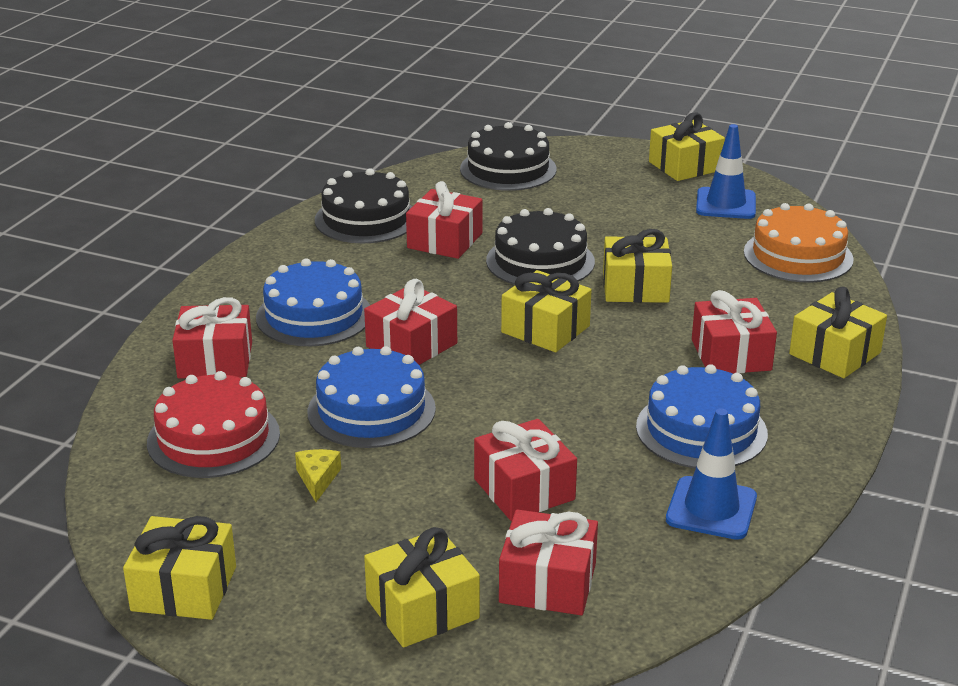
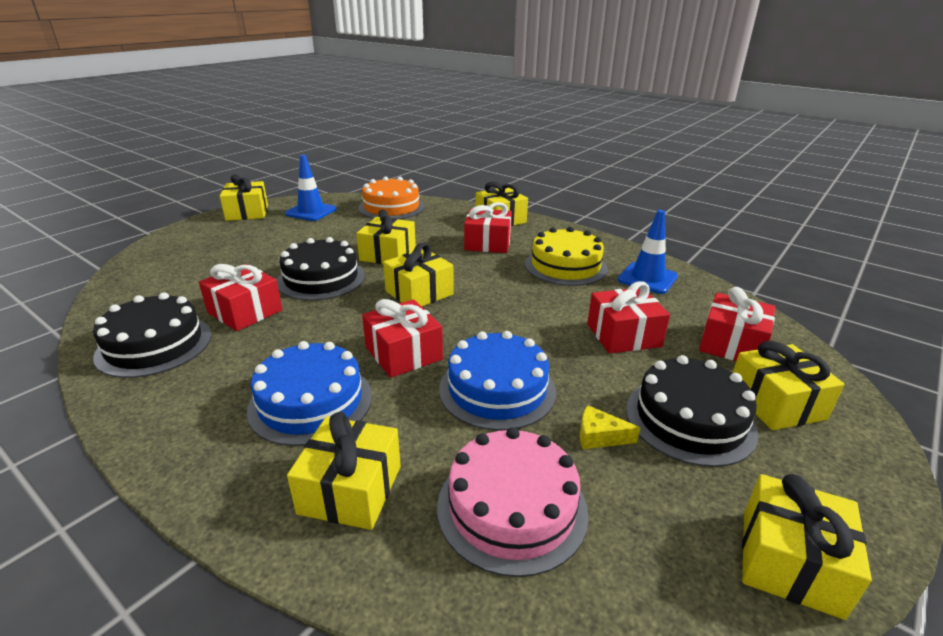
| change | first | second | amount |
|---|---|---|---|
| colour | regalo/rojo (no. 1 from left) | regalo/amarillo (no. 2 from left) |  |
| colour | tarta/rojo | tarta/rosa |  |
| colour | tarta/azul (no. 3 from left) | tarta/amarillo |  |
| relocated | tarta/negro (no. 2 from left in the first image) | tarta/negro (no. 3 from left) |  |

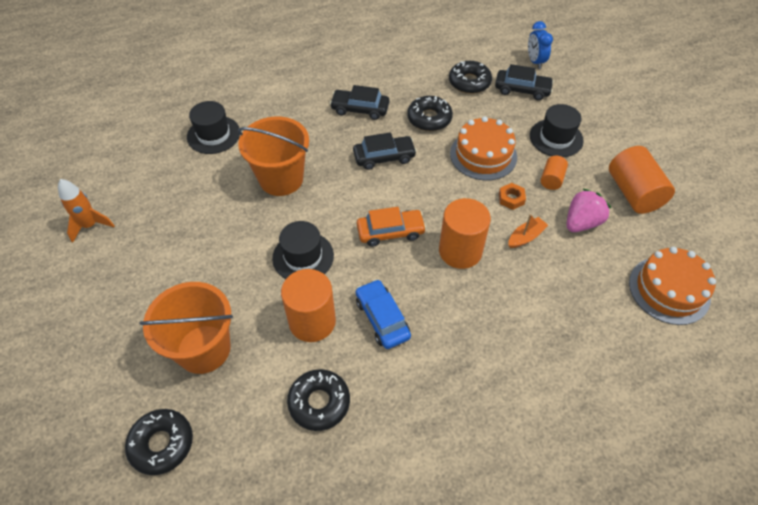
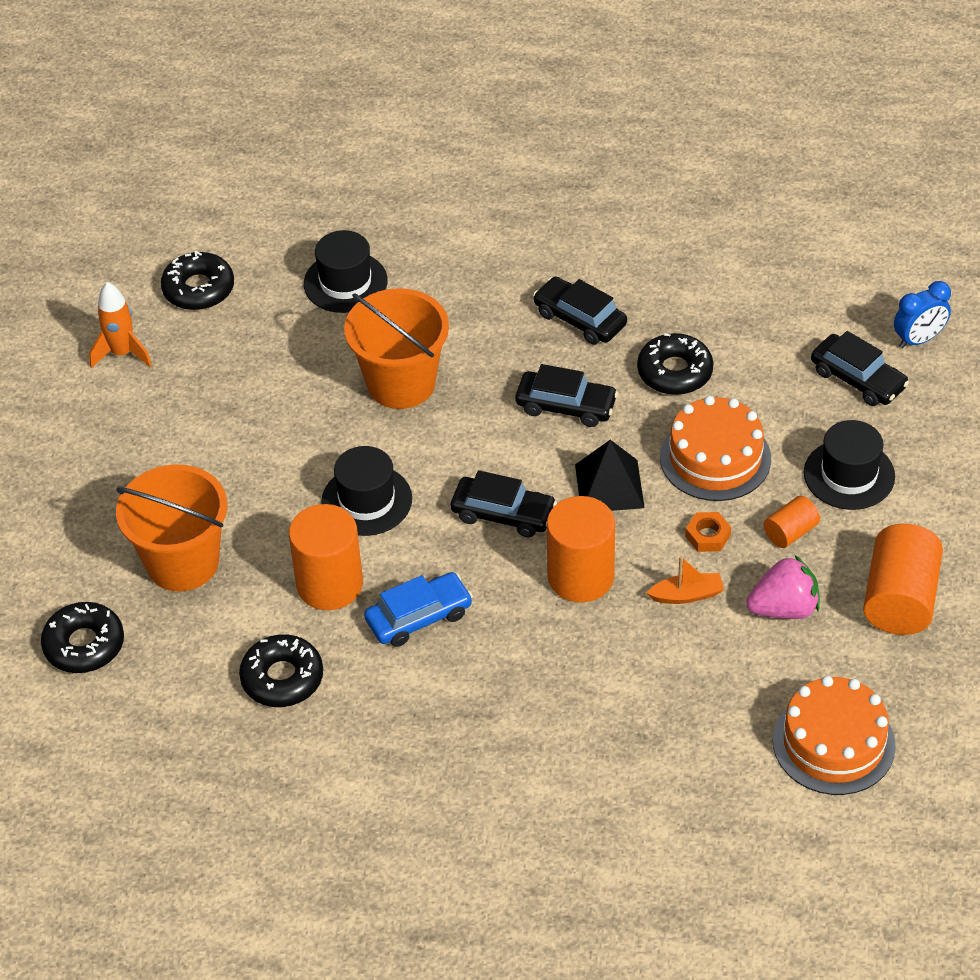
| change | first | second | amount |
|---|---|---|---|
| relocated | rosquilla/negro (no. 4 from left in the first image) | rosquilla/negro (no. 2 from left) |  |
| spun | coche/azul |  | 60 degrees clockwise |
| colour | coche/naranja | coche/negro (no. 1 from left) |  |
| appeared |  | pirámide/negro |  |
| spun | despertador/azul |  | 135 degrees counterclockwise |

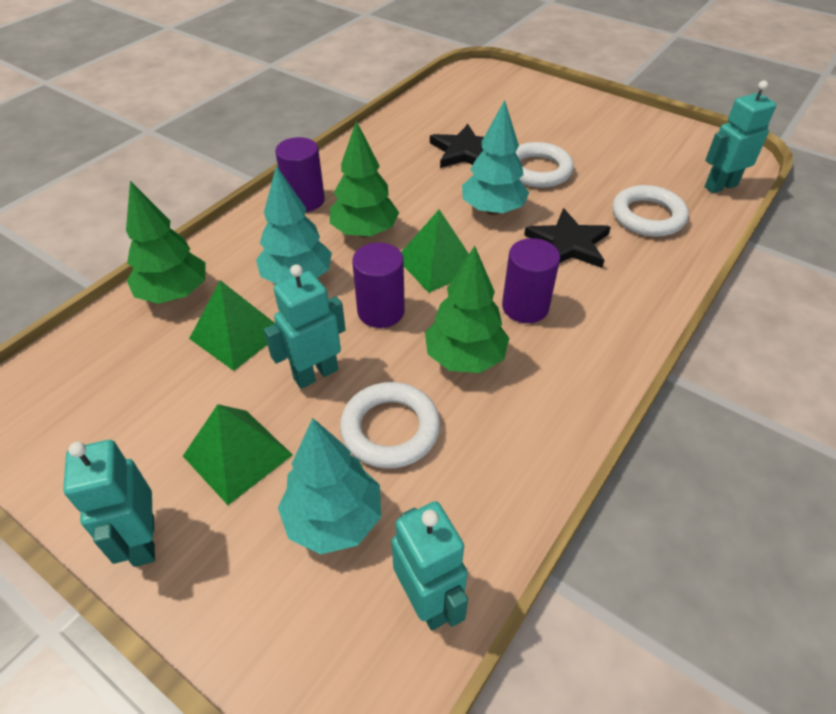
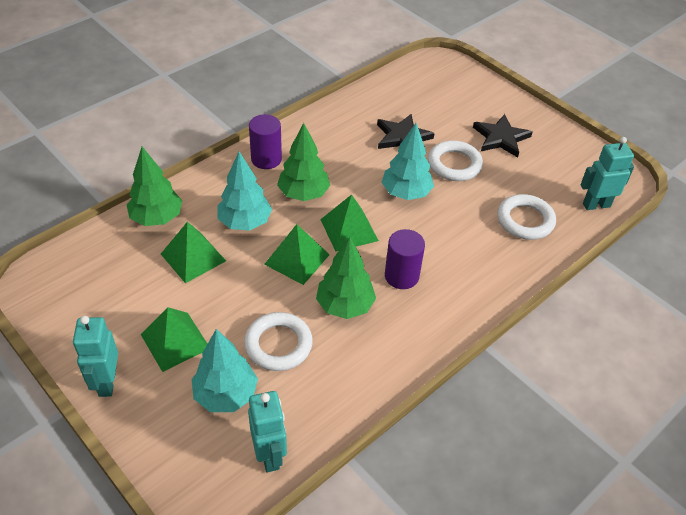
| change | first | second | amount |
|---|---|---|---|
| exchanged | cilindro/morado (no. 2 from left) | pirámide/verde (no. 3 from left) |  |
| relocated | estrella/negro (no. 2 from left) |  |  |
| missing | robot/turquesa (no. 2 from left) |  |  |

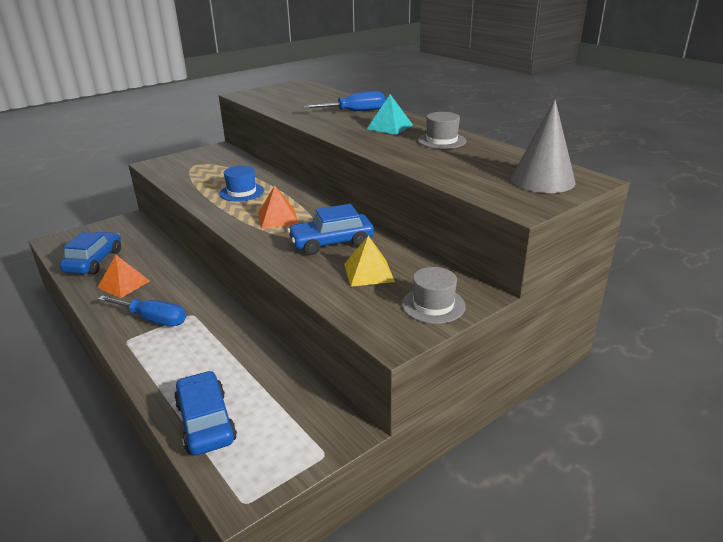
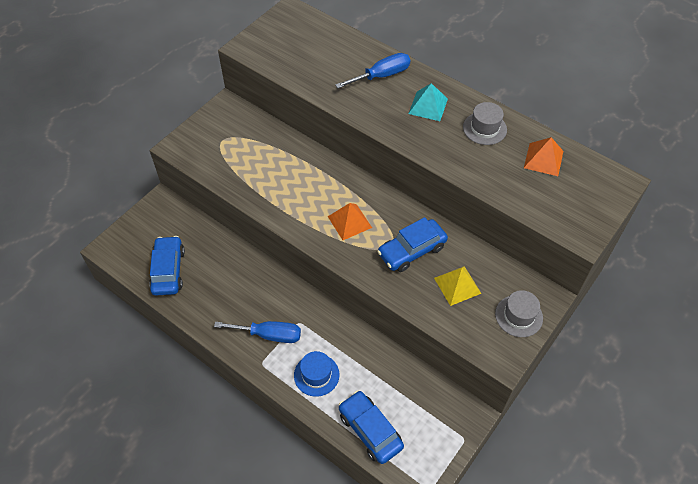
| change | first | second | amount |
|---|---|---|---|
| relocated | sombrero/azul |  |  |
| relocated | pirámide/naranja (no. 1 from left in the first image) | pirámide/naranja (no. 2 from left) |  |
| missing | cono/gris |  |  |

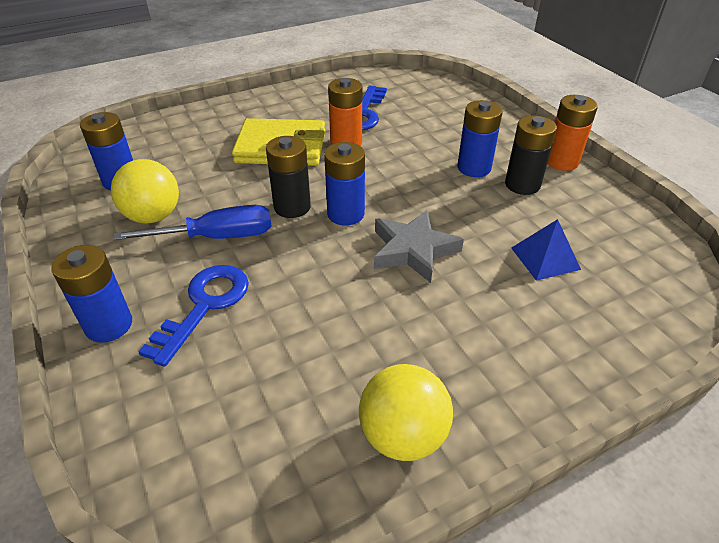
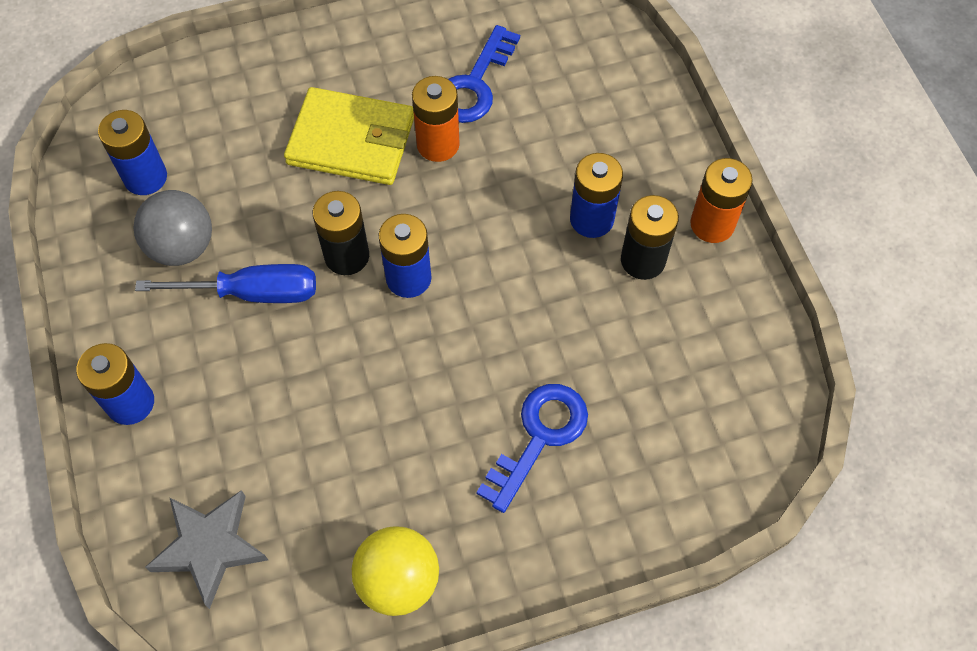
| change | first | second | amount |
|---|---|---|---|
| colour | pelota/amarillo (no. 1 from left) | pelota/gris |  |
| relocated | estrella/gris |  |  |
| relocated | llave/azul (no. 1 from left in the first image) | llave/azul (no. 2 from left) |  |
| missing | pirámide/azul |  |  |

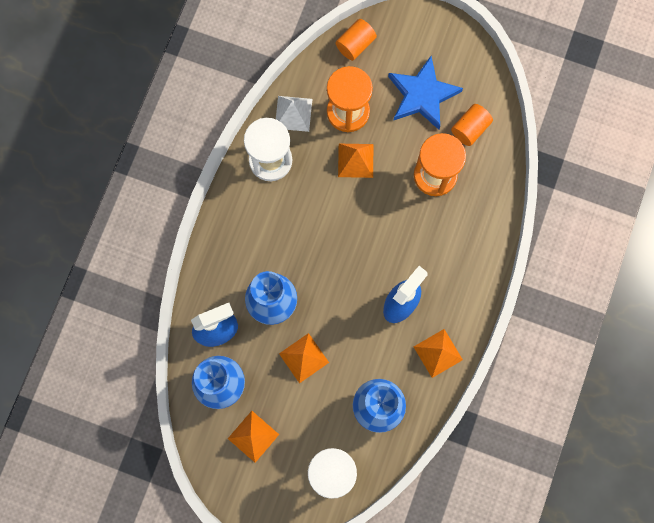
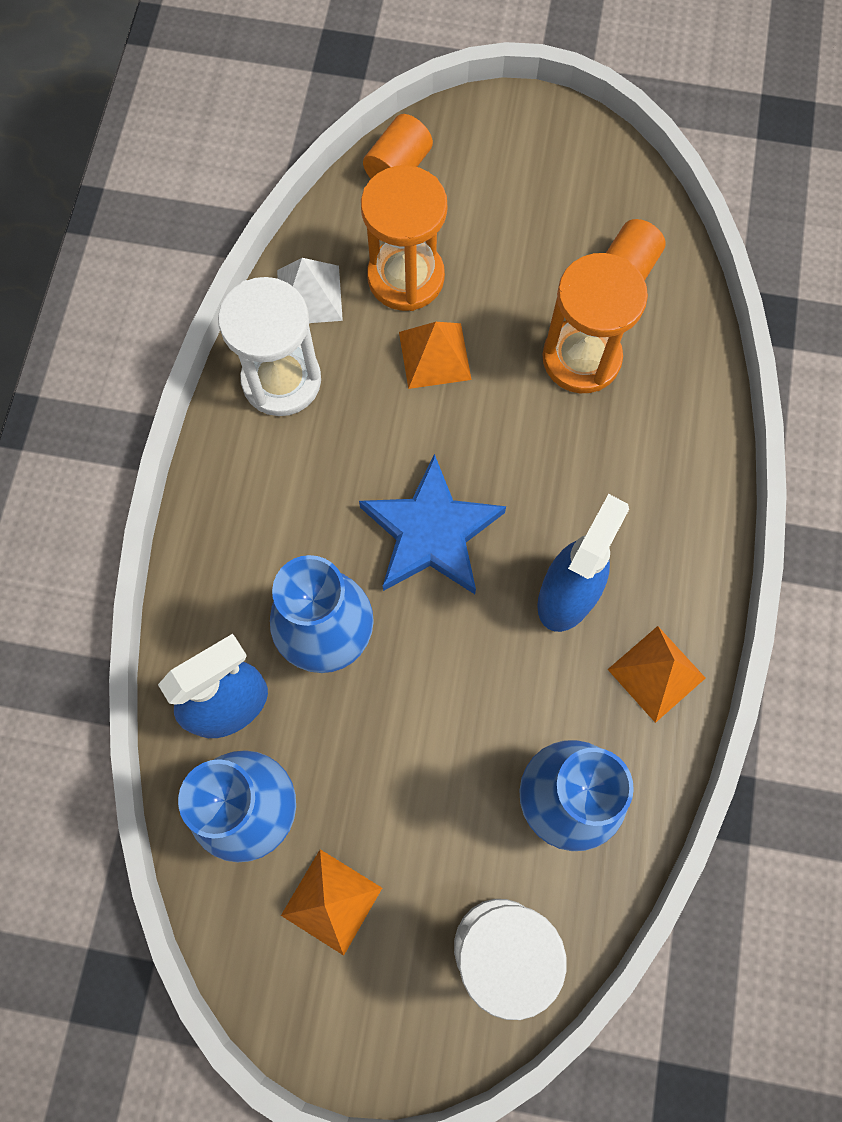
| change | first | second | amount |
|---|---|---|---|
| relocated | estrella/azul |  |  |
| missing | pirámide/naranja (no. 2 from left) |  |  |

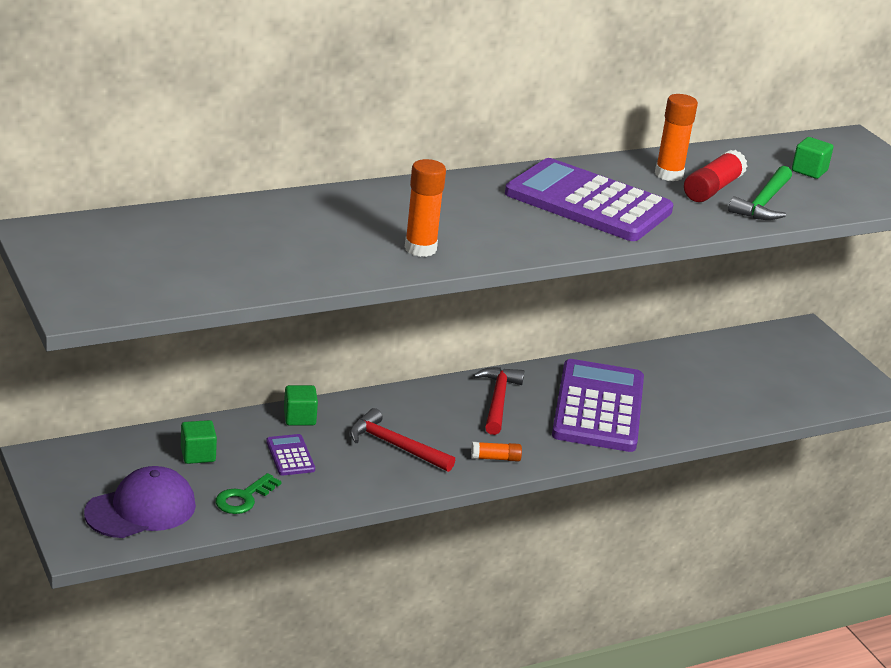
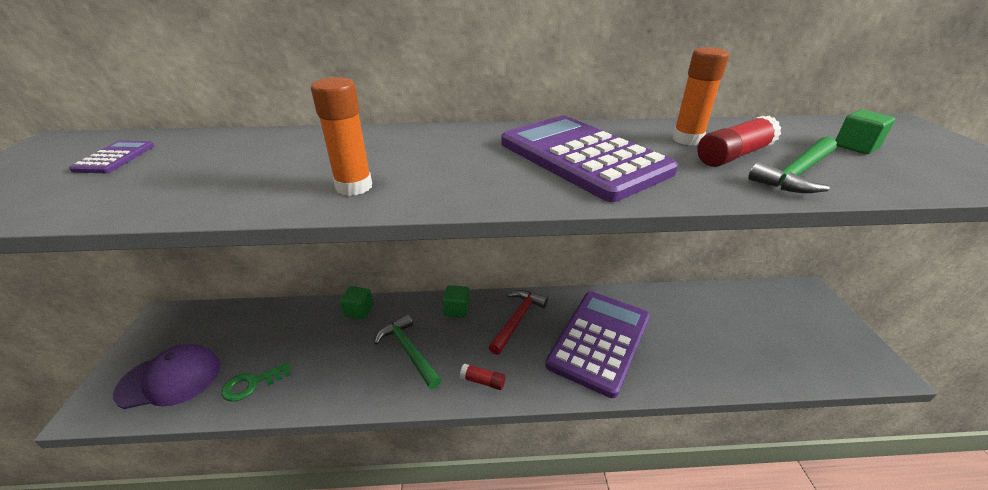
| change | first | second | amount |
|---|---|---|---|
| relocated | calculadora/morado (no. 1 from left) |  |  |
| colour | martillo/rojo (no. 1 from left) | martillo/verde (no. 1 from left) |  |
| relocated | cubo/verde (no. 1 from left in the first image) | cubo/verde (no. 2 from left) |  |
| colour | barra de pegamento/naranja (no. 2 from left) | barra de pegamento/rojo (no. 1 from left) |  |

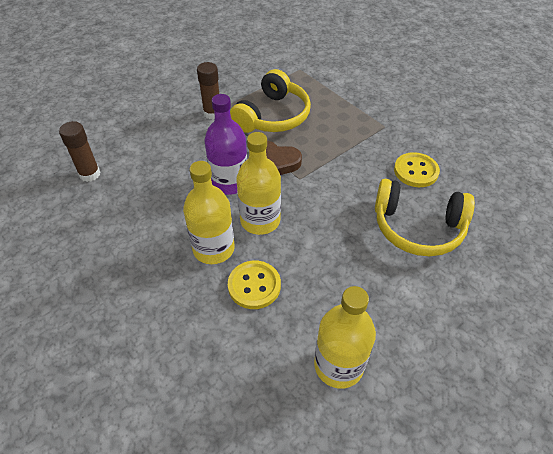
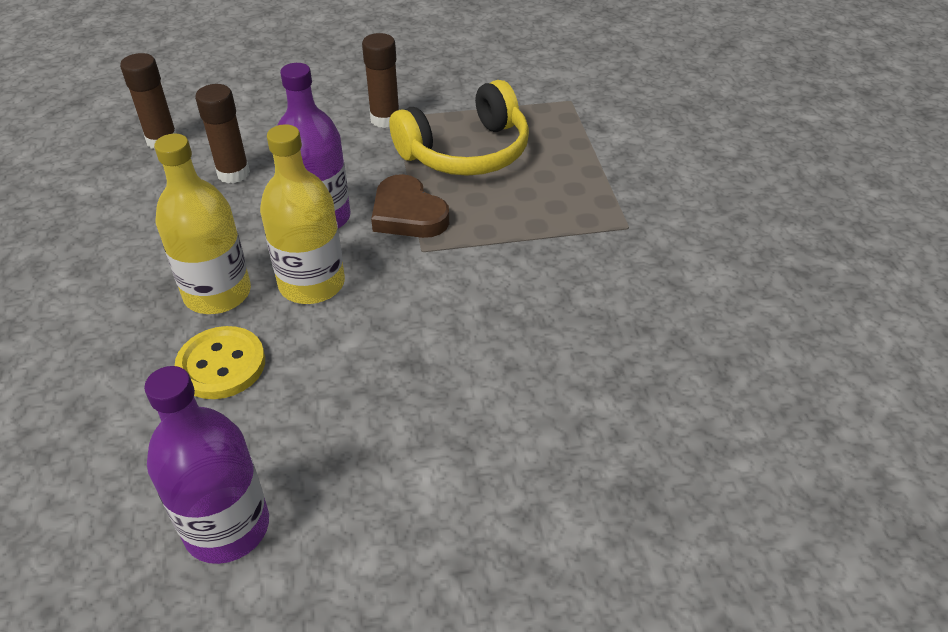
| change | first | second | amount |
|---|---|---|---|
| colour | botella/amarillo (no. 3 from left) | botella/morado (no. 1 from left) |  |
| appeared |  | barra de pegamento/marrón (no. 2 from left) |  |
| missing | auriculares/amarillo (no. 2 from left) |  |  |
| missing | botón/amarillo (no. 2 from left) |  |  |

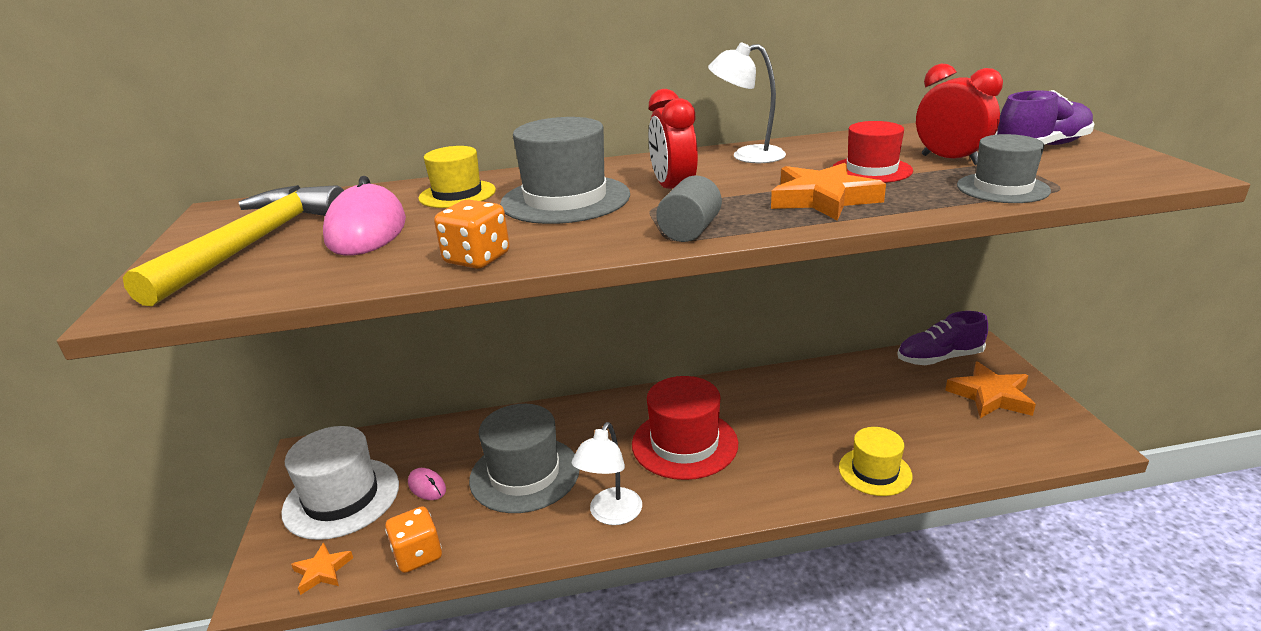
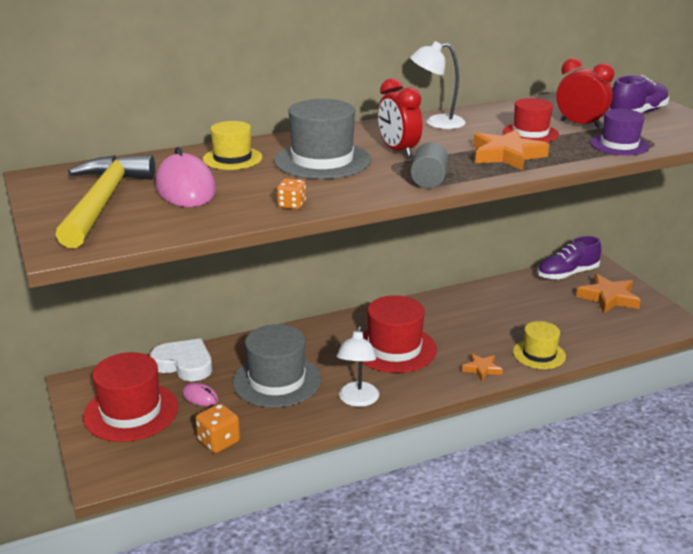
| change | first | second | amount |
|---|---|---|---|
| colour | sombrero/blanco | sombrero/rojo (no. 1 from left) |  |
| appeared |  | corazón/blanco |  |
| size | dado/naranja (no. 2 from left) |  | x0.65 |
| relocated | estrella/naranja (no. 1 from left) |  |  |
| colour | sombrero/gris (no. 3 from left) | sombrero/morado |  |

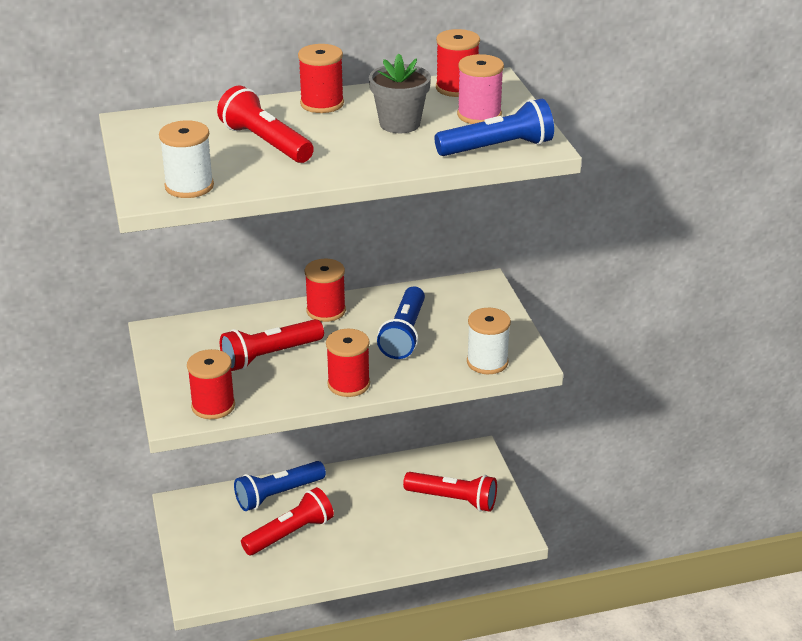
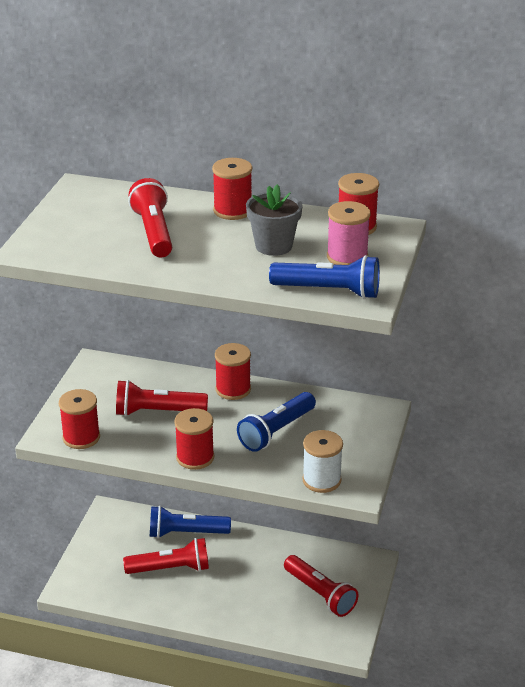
| change | first | second | amount |
|---|---|---|---|
| missing | carrete/blanco (no. 1 from left) |  |  |

